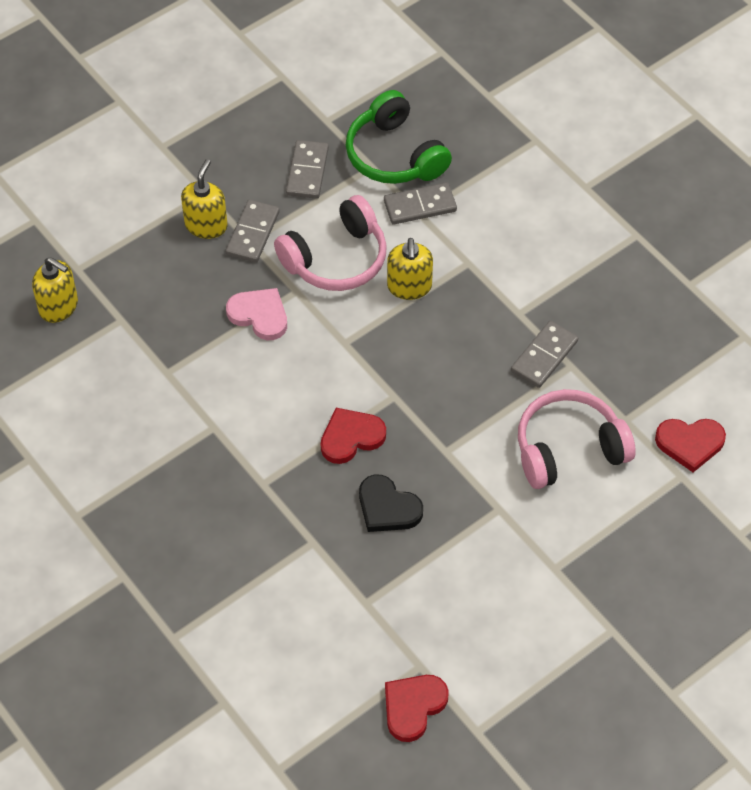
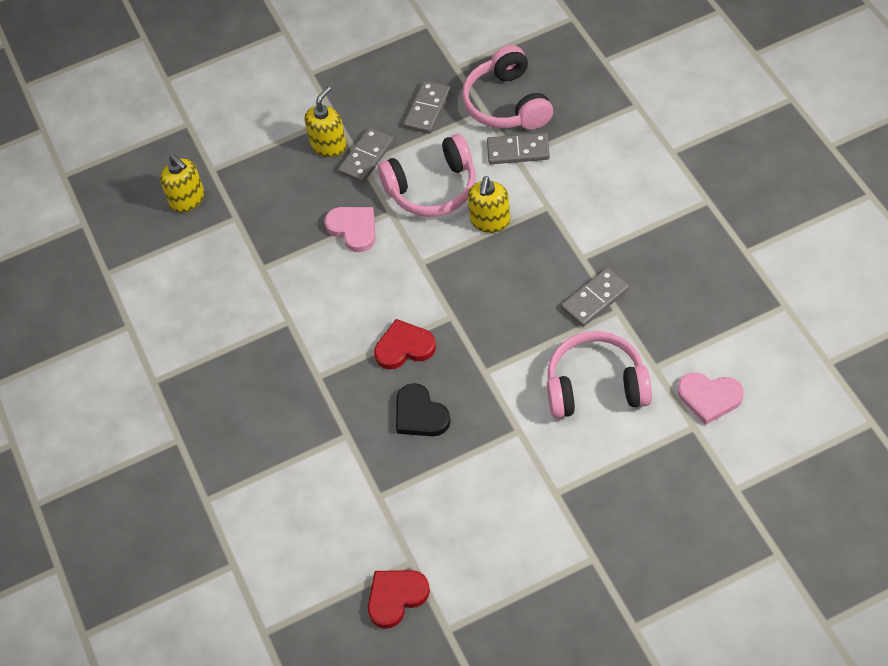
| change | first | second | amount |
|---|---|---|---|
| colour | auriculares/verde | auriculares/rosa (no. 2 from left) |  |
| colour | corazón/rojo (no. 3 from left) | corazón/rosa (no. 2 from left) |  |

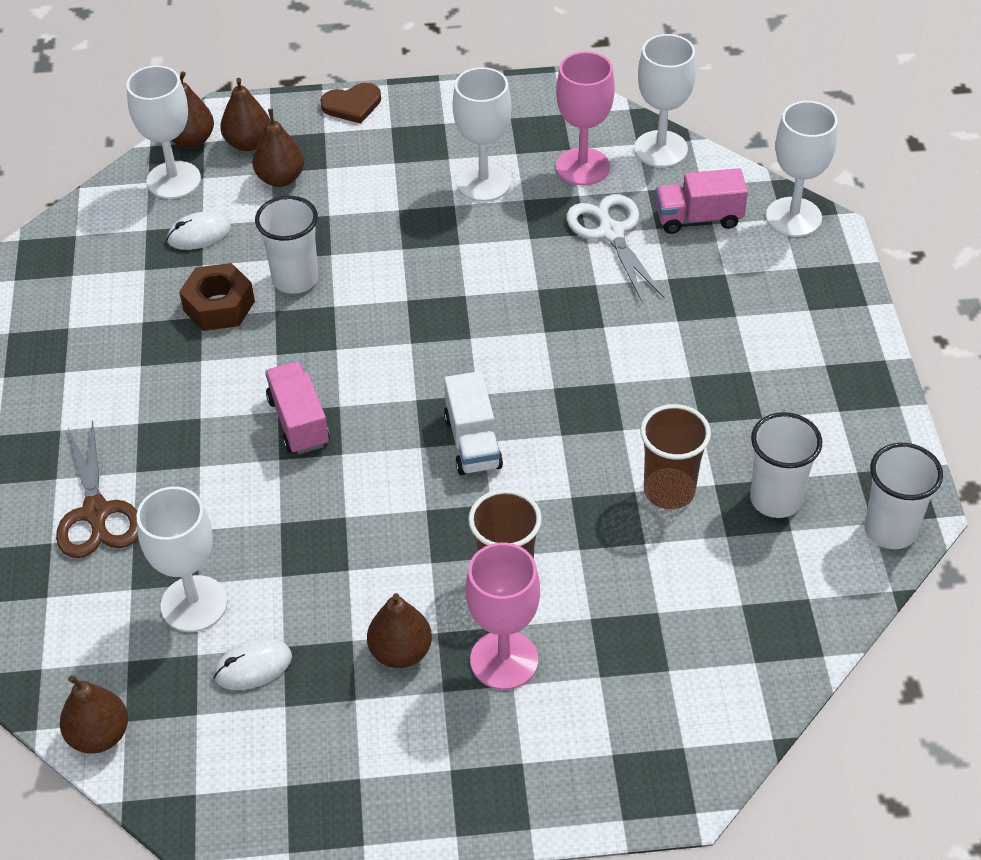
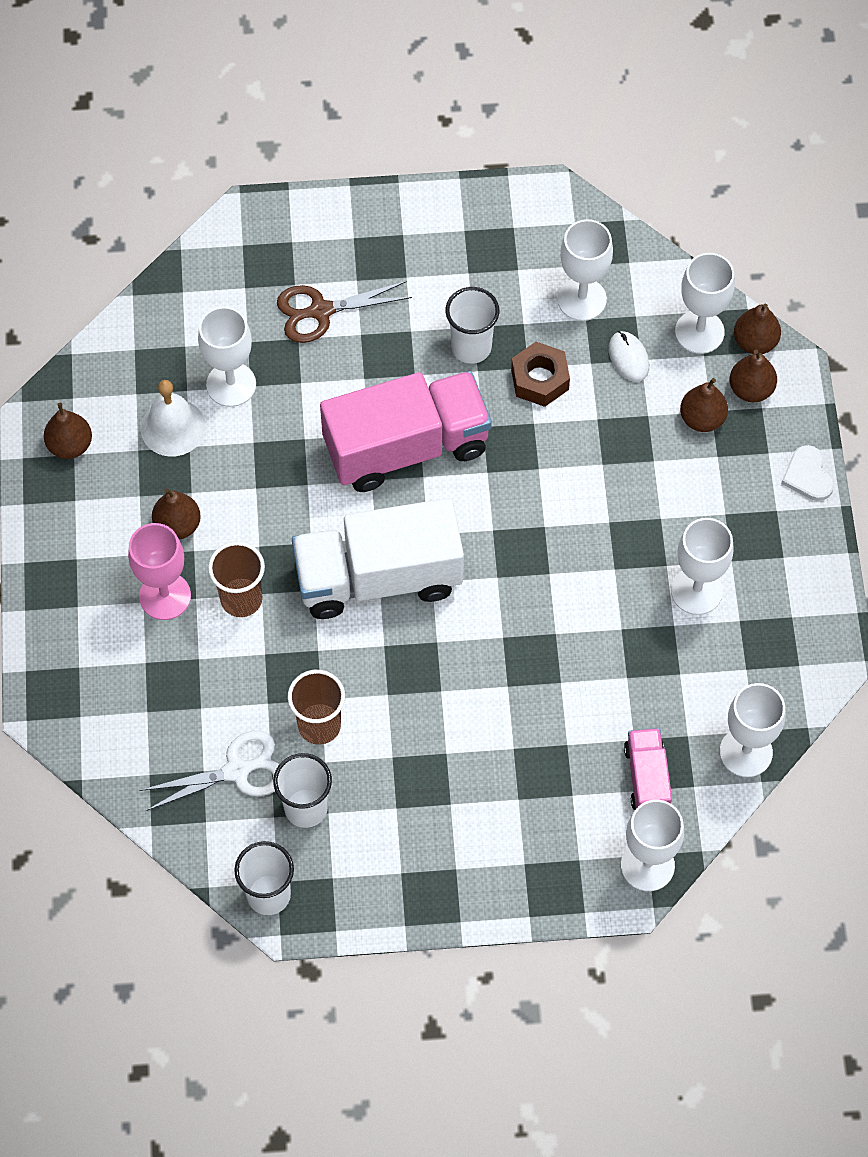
| change | first | second | amount |
|---|---|---|---|
| relocated | pera/marrón (no. 1 from left) |  |  |
| relocated | tijeras/blanco |  |  |
| exchanged | ratón/blanco (no. 2 from left) | campana/blanco |  |
| size | camión/blanco |  | x2.04 |
| size | camión/rosa (no. 1 from left) |  | x2.04 |
| relocated | vaso/blanco (no. 1 from left in the first image) | vaso/blanco (no. 3 from left) |  |
| appeared |  | copa/blanco (no. 2 from left) |  |
| colour | corazón/marrón | corazón/blanco |  |
| missing | copa/rosa (no. 2 from left) |  |  |

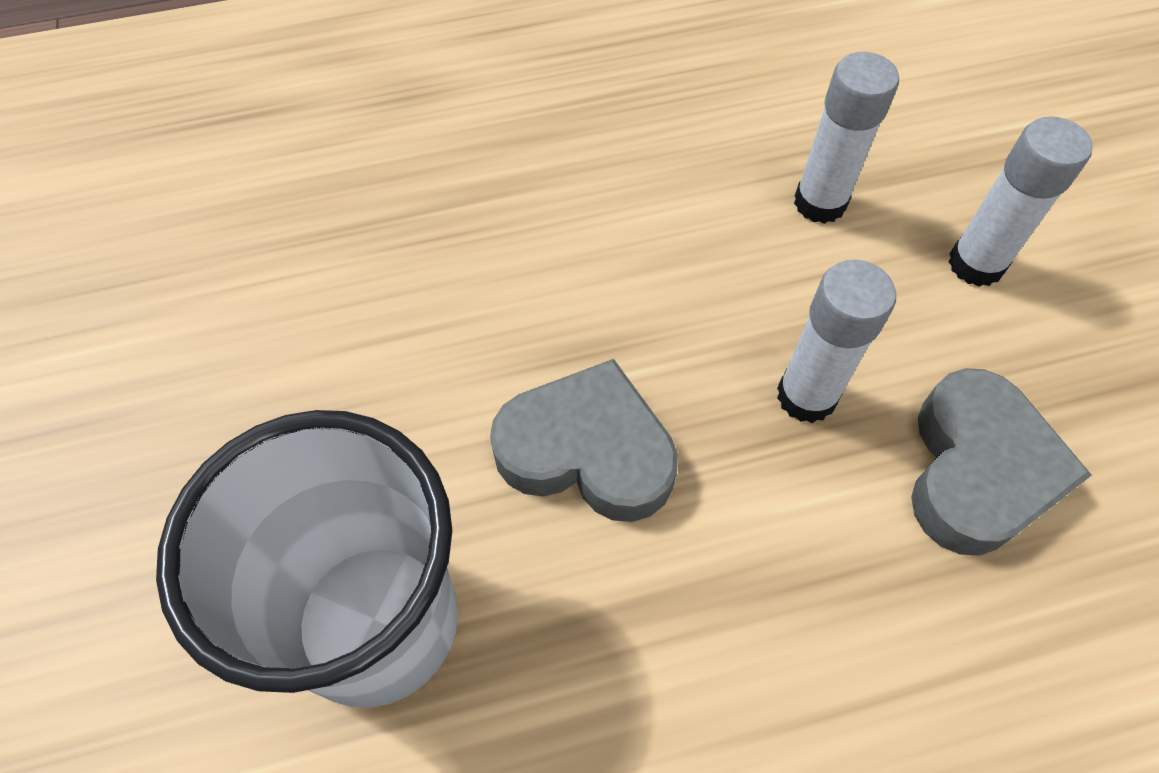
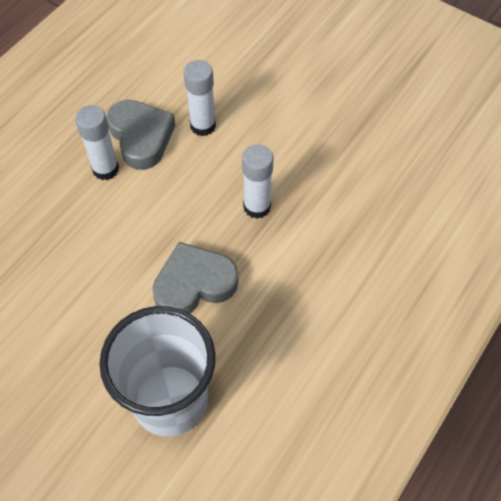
| change | first | second | amount |
|---|---|---|---|
| relocated | barra de pegamento/blanco (no. 3 from left in the first image) | barra de pegamento/blanco (no. 1 from left) |  |
| relocated | corazón/gris (no. 2 from left in the first image) | corazón/gris (no. 1 from left) |  |

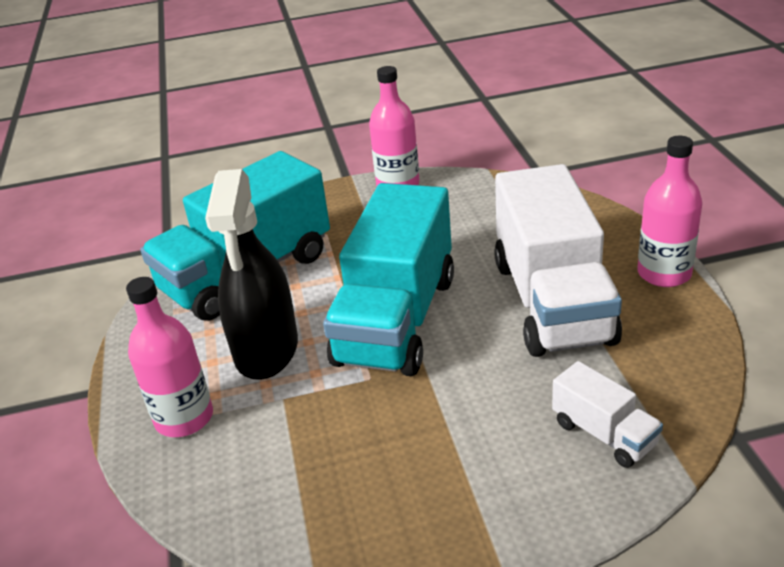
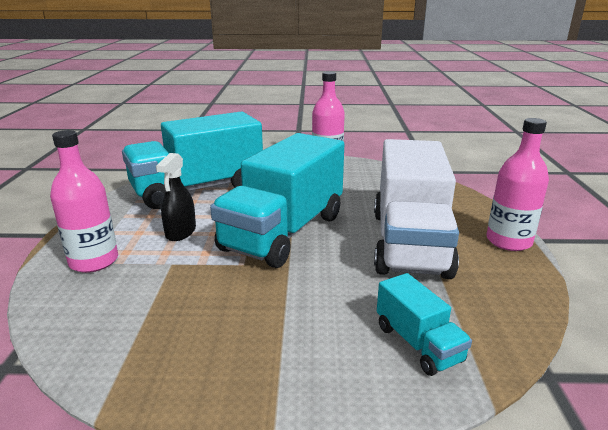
| change | first | second | amount |
|---|---|---|---|
| size | pulverizador/negro |  | x0.54 |
| colour | camión/blanco (no. 2 from left) | camión/turquesa (no. 3 from left) |  |

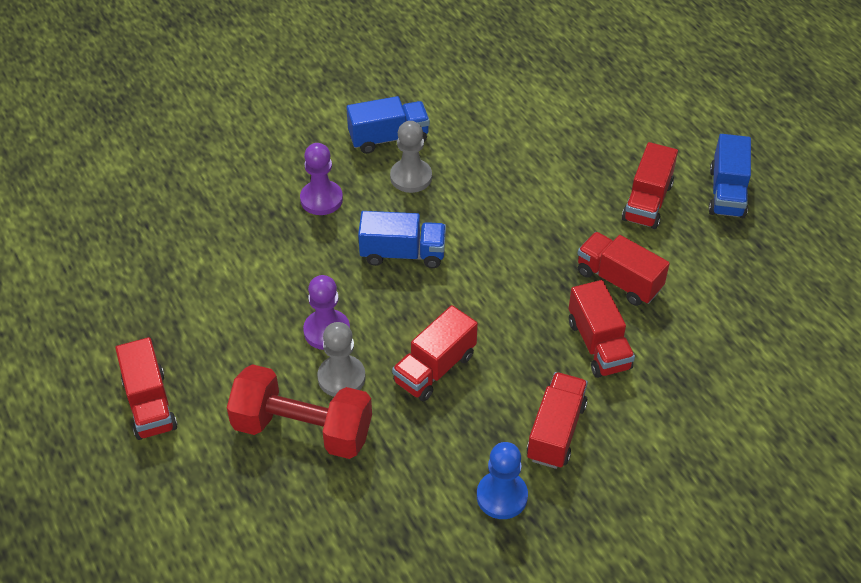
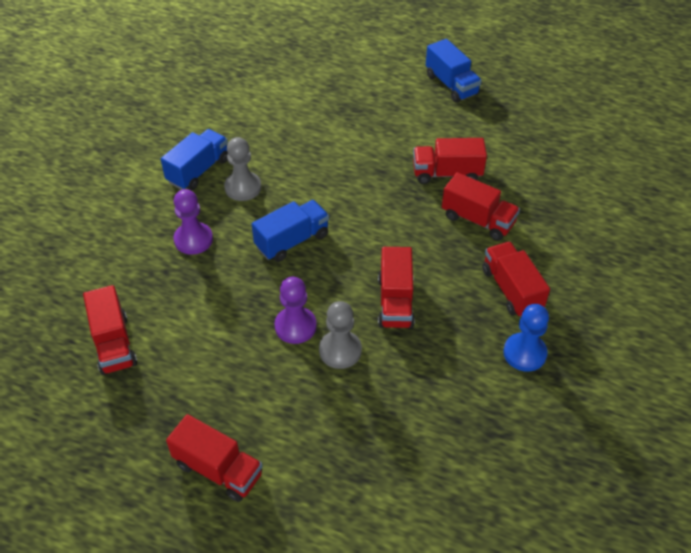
| change | first | second | amount |
|---|---|---|---|
| relocated | camión/rojo (no. 6 from left in the first image) | camión/rojo (no. 1 from left) |  |
| missing | mancuerna/rojo |  |  |

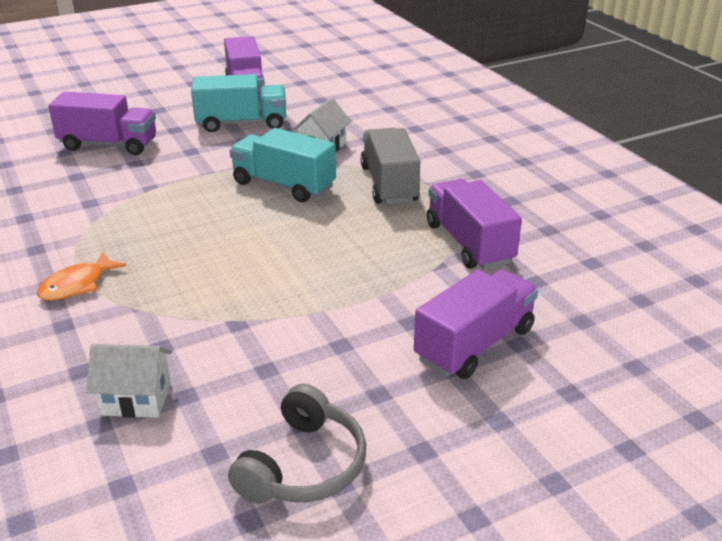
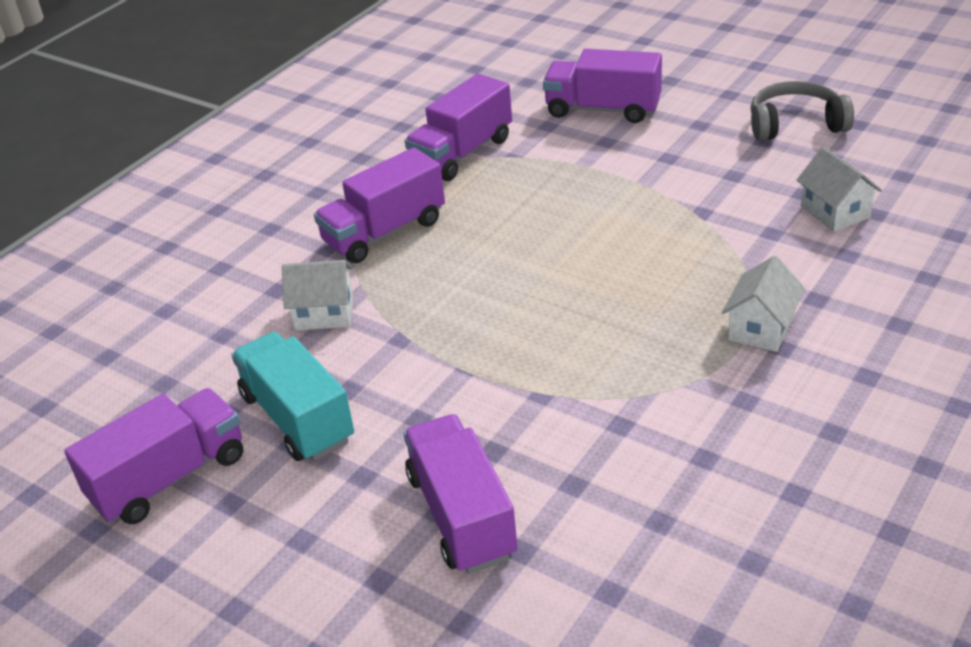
| change | first | second | amount |
|---|---|---|---|
| colour | camión/gris | camión/morado (no. 2 from left) |  |
| exchanged | pez/naranja | casa/blanco (no. 2 from left) |  |
| missing | camión/turquesa (no. 2 from left) |  |  |

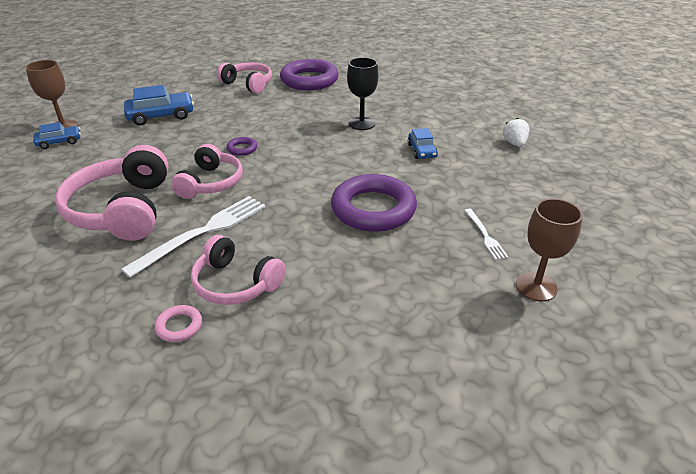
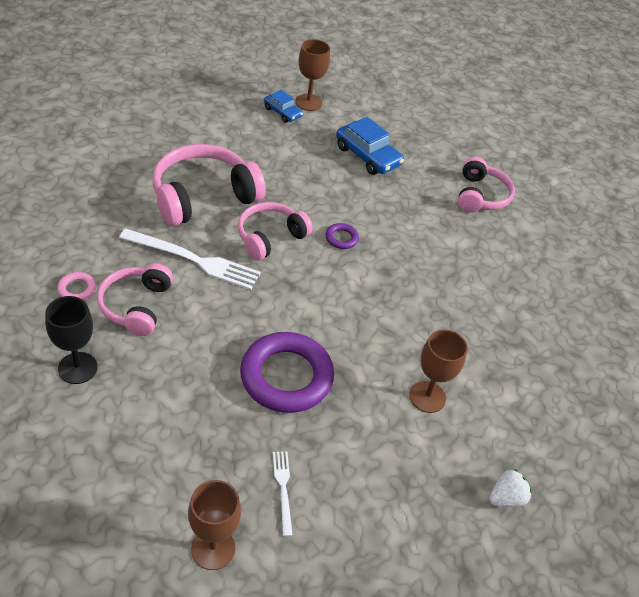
| change | first | second | amount |
|---|---|---|---|
| relocated | copa/negro |  |  |
| spun | auriculares/rosa (no. 2 from left in the first image) | auriculares/rosa (no. 3 from left) | 150 degrees clockwise |
| spun | tenedor/blanco (no. 2 from left) |  | 120 degrees clockwise |
| exchanged | coche/azul (no. 3 from left) | copa/marrón (no. 3 from left) |  |
| missing | anillo/morado (no. 2 from left) |  |  |

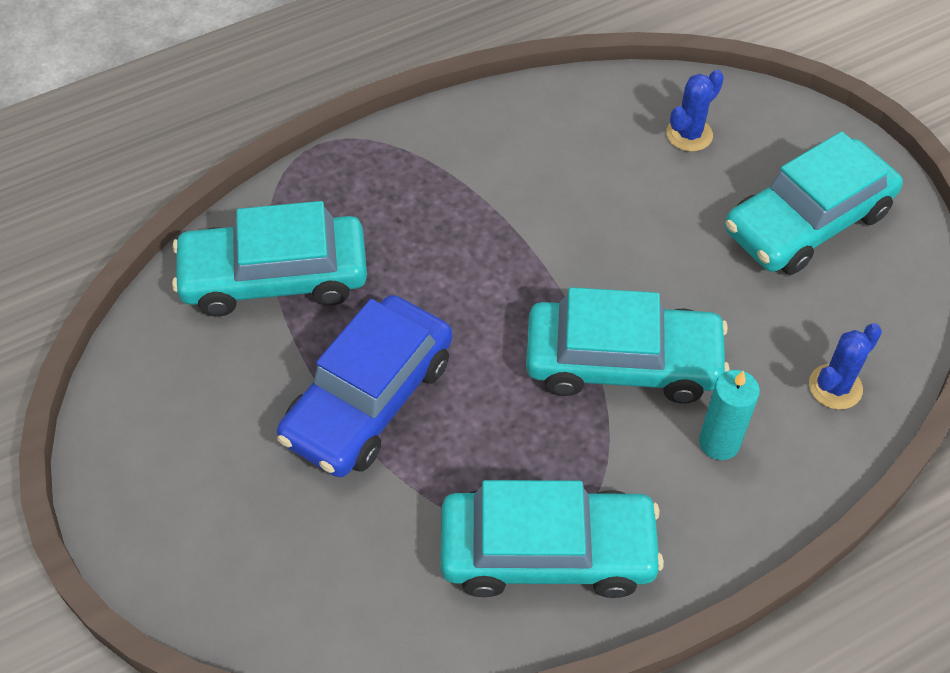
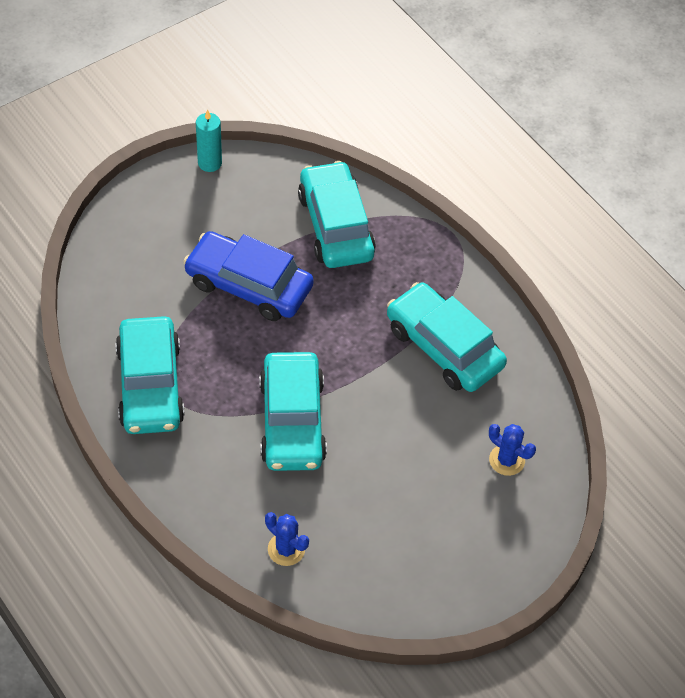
| change | first | second | amount |
|---|---|---|---|
| relocated | vela/turquesa |  |  |
| relocated | coche/turquesa (no. 4 from left) |  |  |

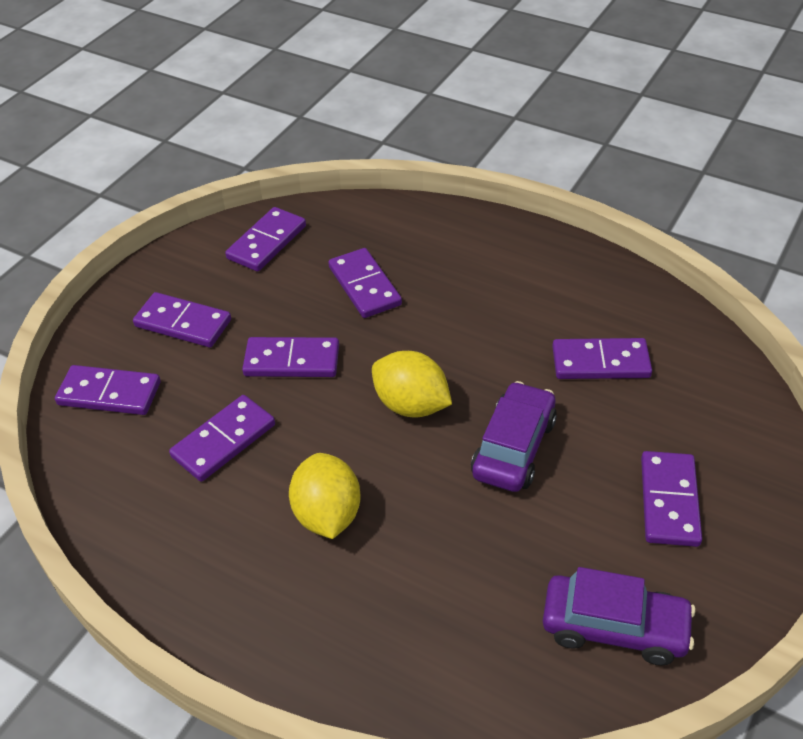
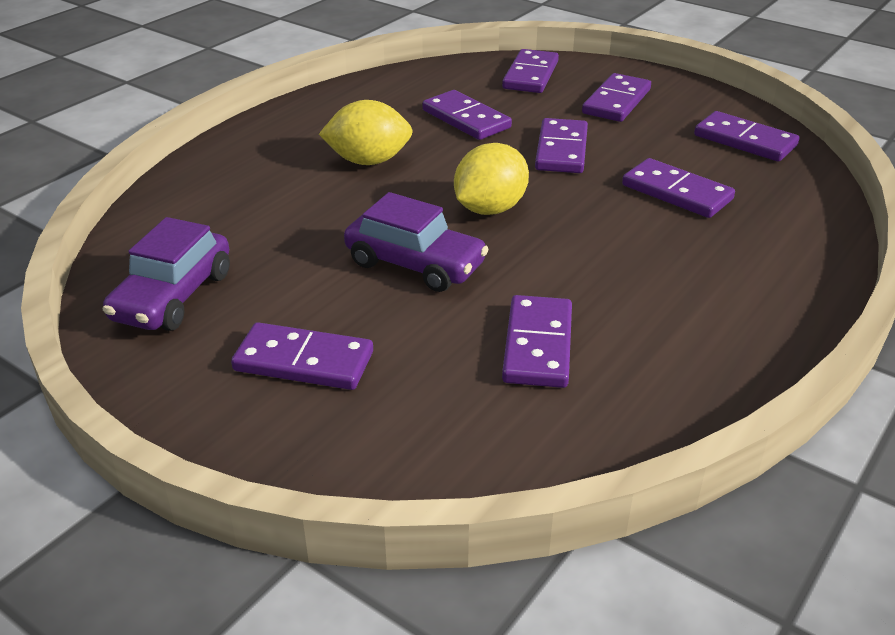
| change | first | second | amount |
|---|---|---|---|
| spun | ficha de dominó/morado (no. 6 from left in the first image) | ficha de dominó/morado (no. 7 from left) | 60 degrees clockwise |

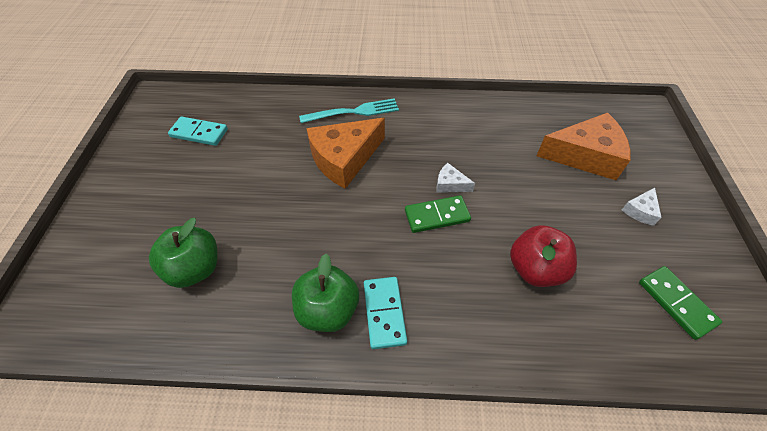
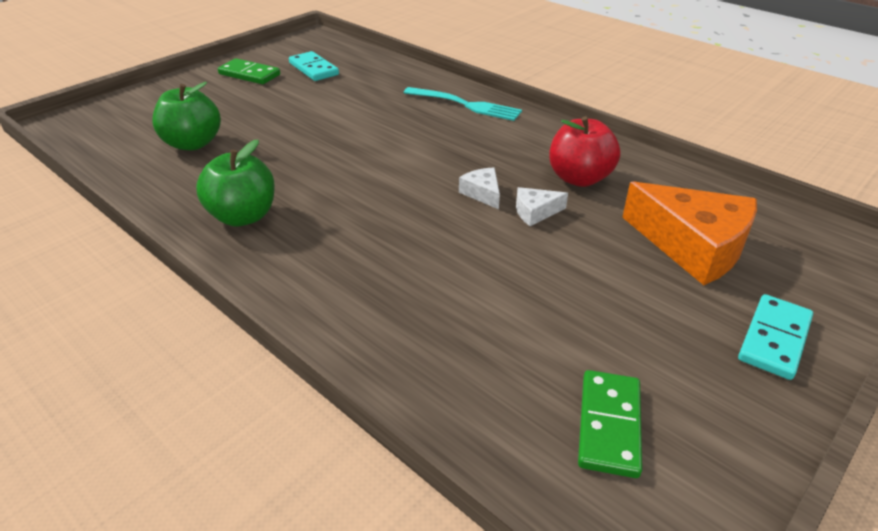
| change | first | second | amount |
|---|---|---|---|
| relocated | ficha de dominó/verde (no. 1 from left) |  |  |
| relocated | queso/blanco (no. 2 from left) |  |  |
| relocated | manzana/rojo |  |  |
| relocated | ficha de dominó/turquesa (no. 2 from left) |  |  |
| missing | queso/naranja (no. 1 from left) |  |  |

